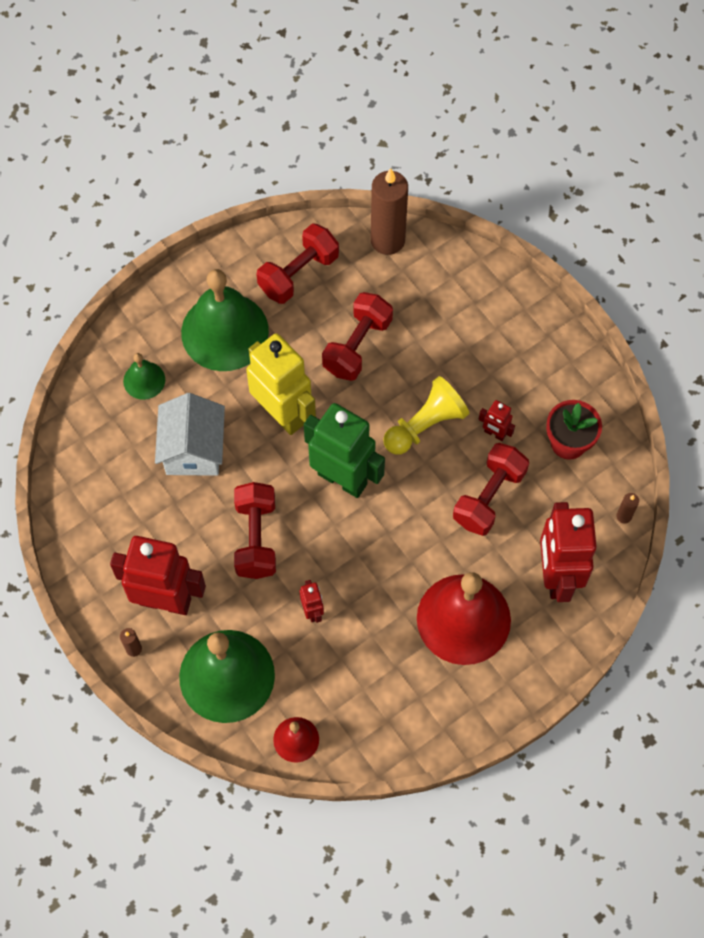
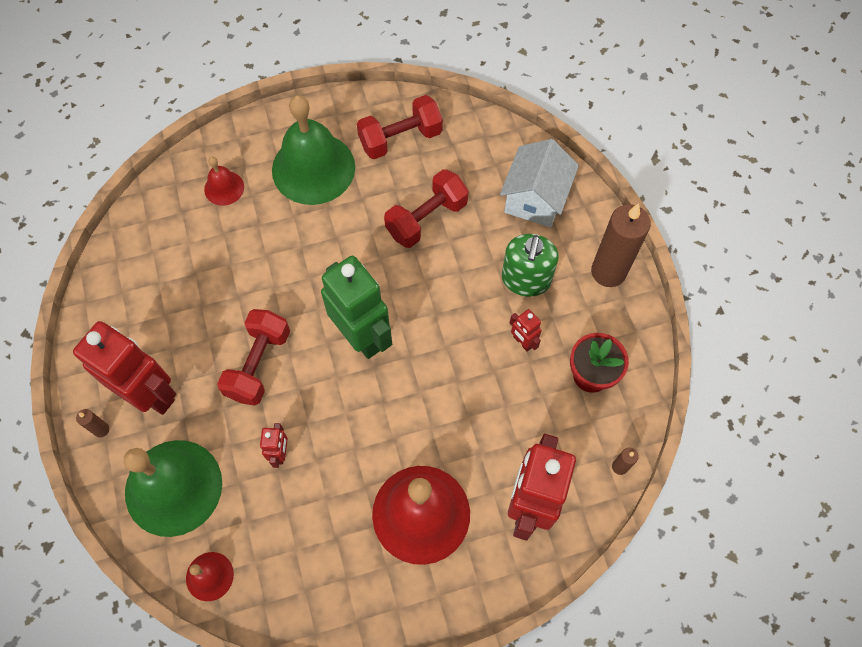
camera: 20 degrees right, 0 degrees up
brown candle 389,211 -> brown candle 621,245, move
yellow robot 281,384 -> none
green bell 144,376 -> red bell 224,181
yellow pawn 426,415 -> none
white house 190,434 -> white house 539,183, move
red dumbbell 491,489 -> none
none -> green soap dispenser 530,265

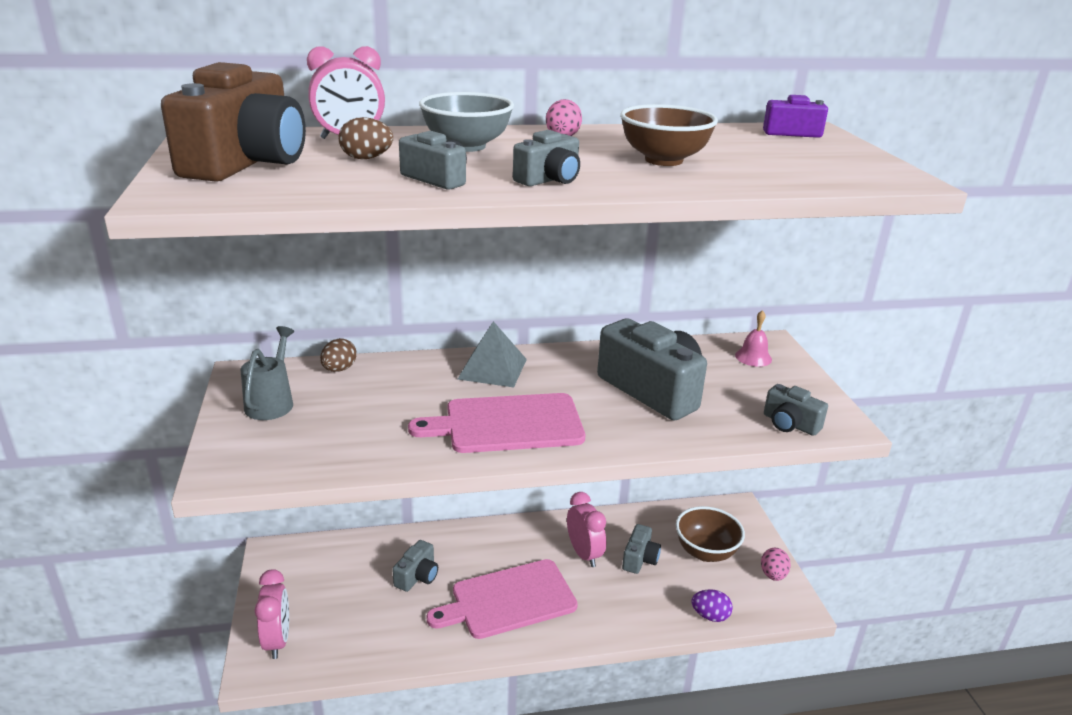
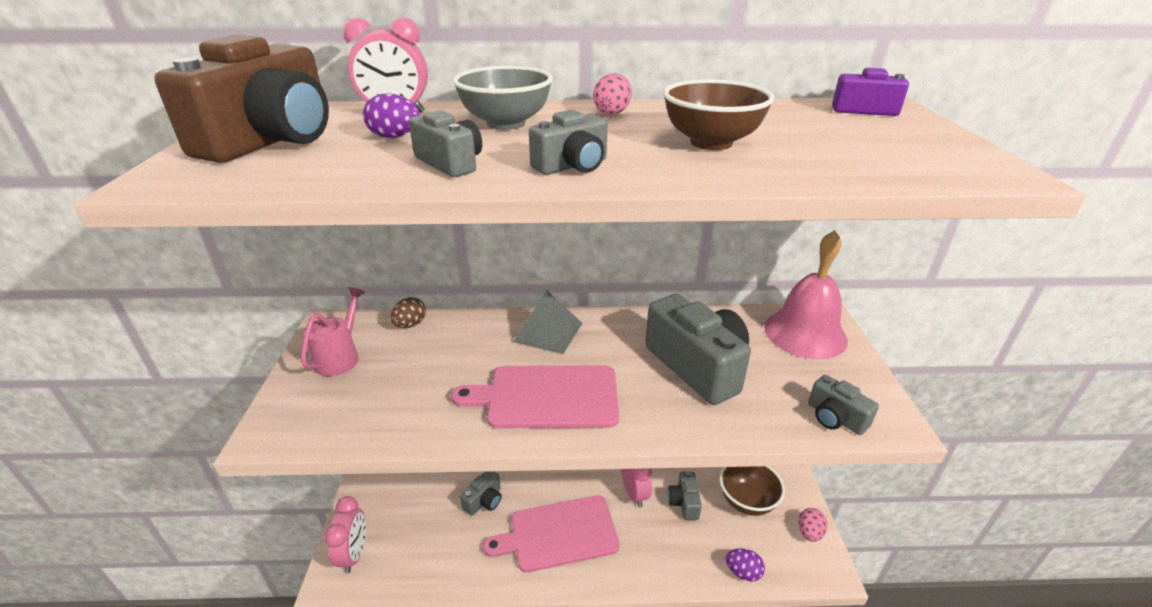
camera: 10 degrees right, 5 degrees up
brown egg 365,138 -> purple egg 391,115
pink bell 753,338 -> pink bell 806,294, x2.23
grey watering can 267,373 -> pink watering can 333,331
grey camera 641,549 -> grey camera 685,495, 150 degrees clockwise

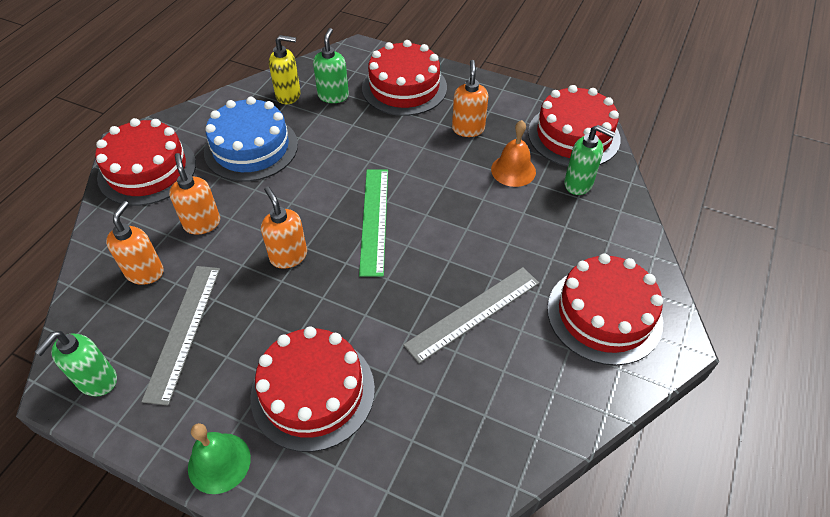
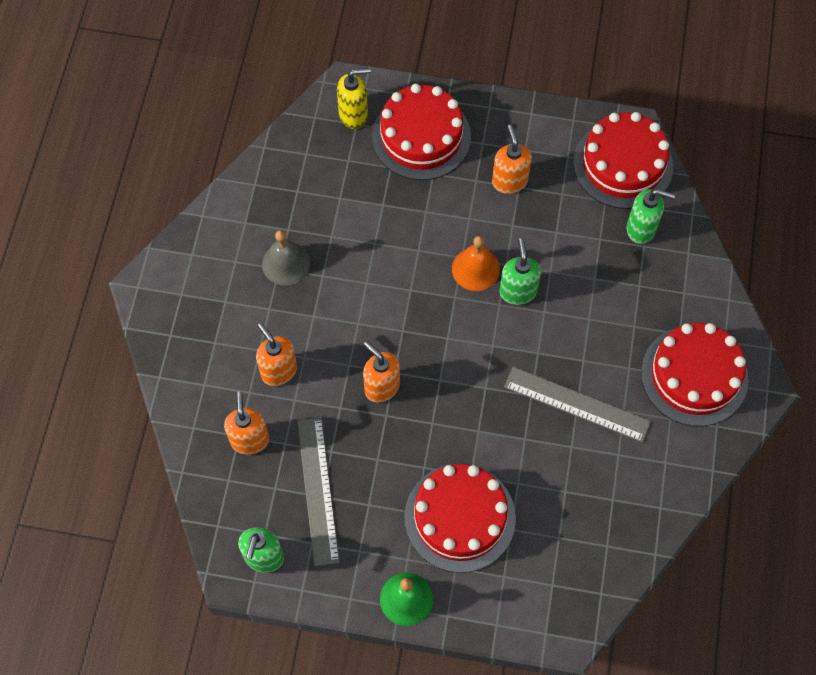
camera: 15 degrees left, 15 degrees up
green soap dispenser 331,65 -> green soap dispenser 520,271, move
yellow soap dispenser 285,69 -> yellow soap dispenser 354,98, move
blue cake 251,139 -> grey bell 286,258
red cake 145,162 -> none
orange bell 513,153 -> orange bell 476,263, move
green ruler 373,223 -> none
grey ruler 471,315 -> grey ruler 577,404, 75 degrees clockwise

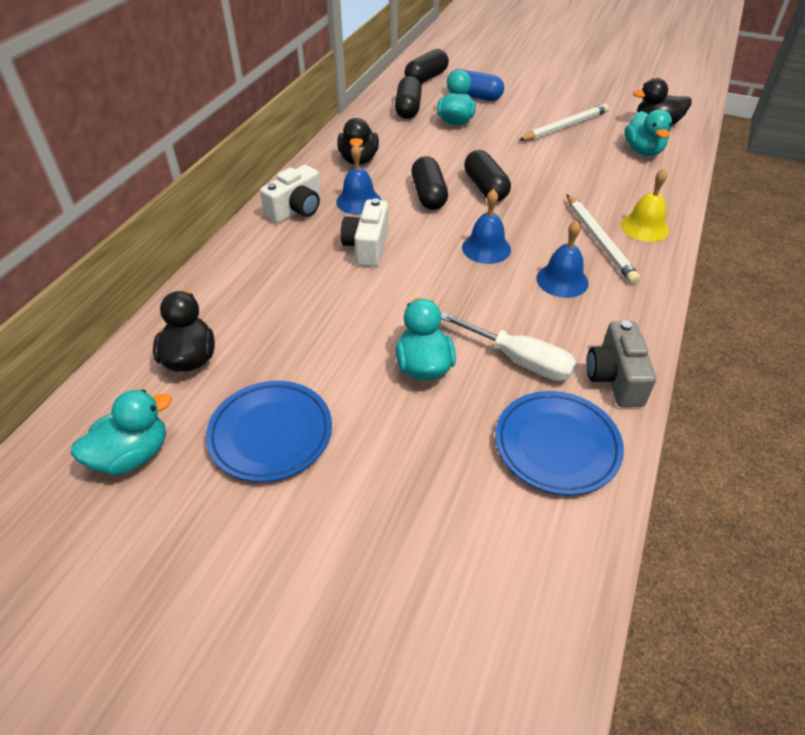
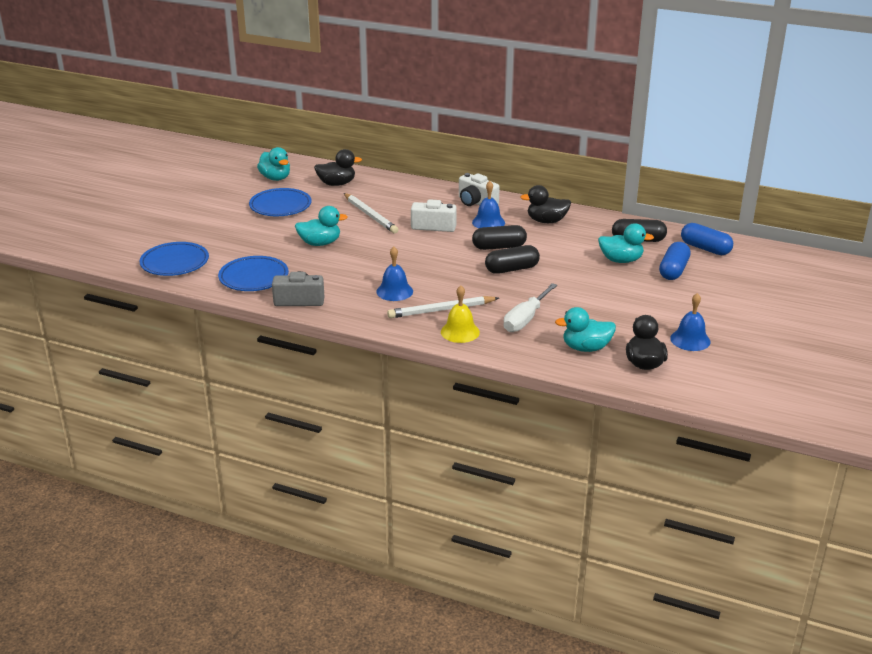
camera: 90 degrees right, 15 degrees down
black capsule 427,66 -> blue capsule 707,239
white pencil 563,122 -> white pencil 371,213, move
blue bell 486,226 -> blue bell 690,322, move
white screwdriver 509,346 -> white screwdriver 530,307, move
none -> blue plate 174,259

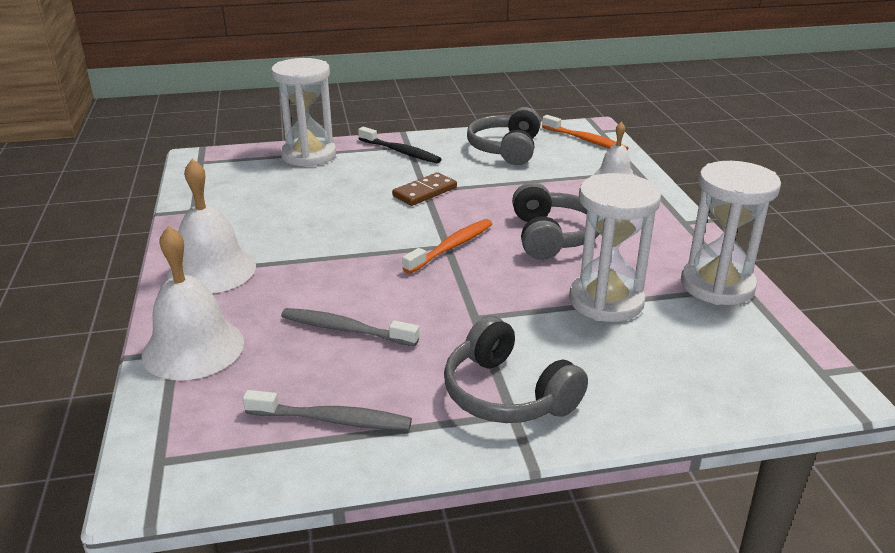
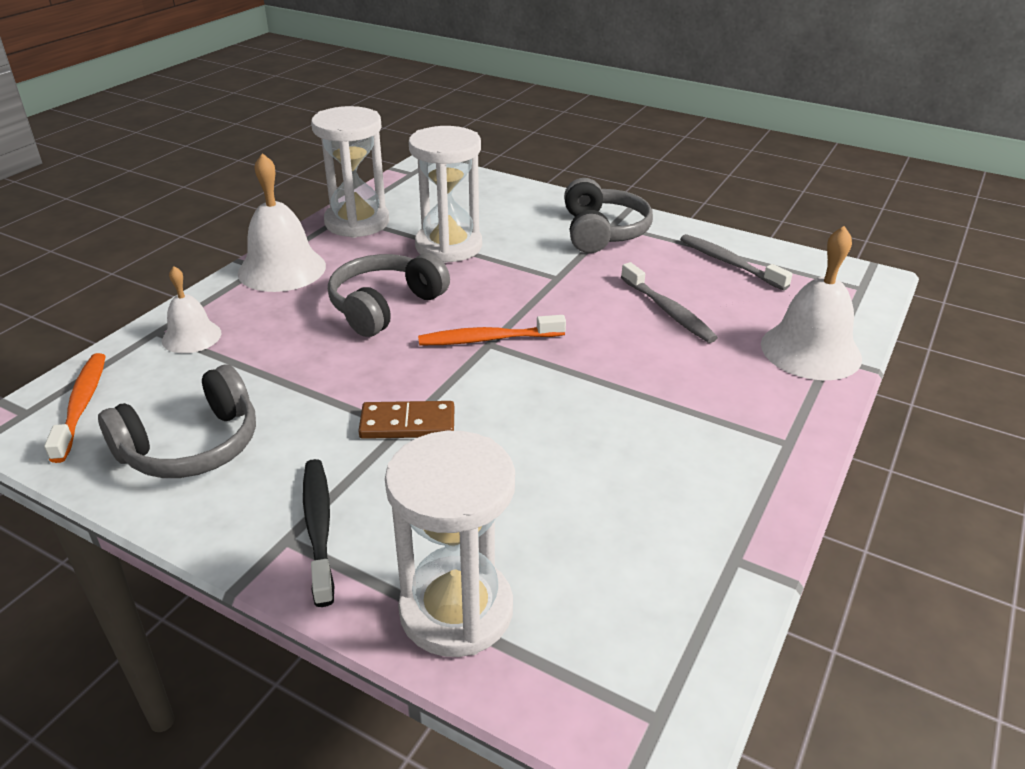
camera: 140 degrees left, 5 degrees up
white bell 211,226 -> white bell 282,222, move

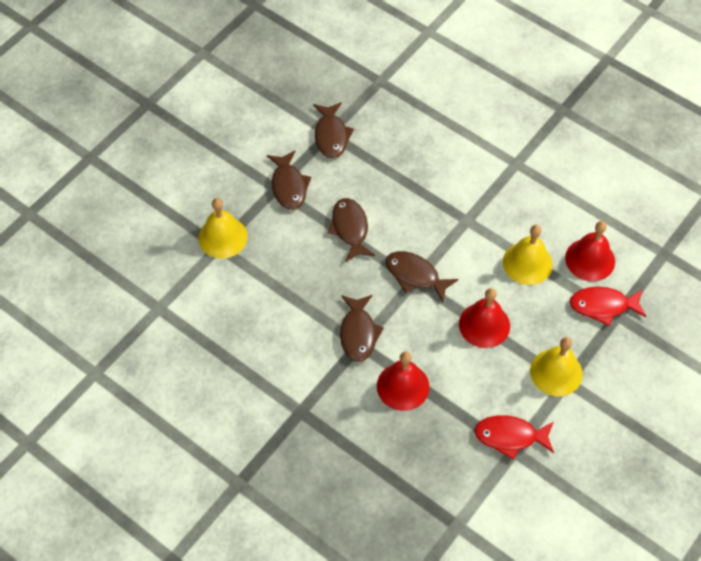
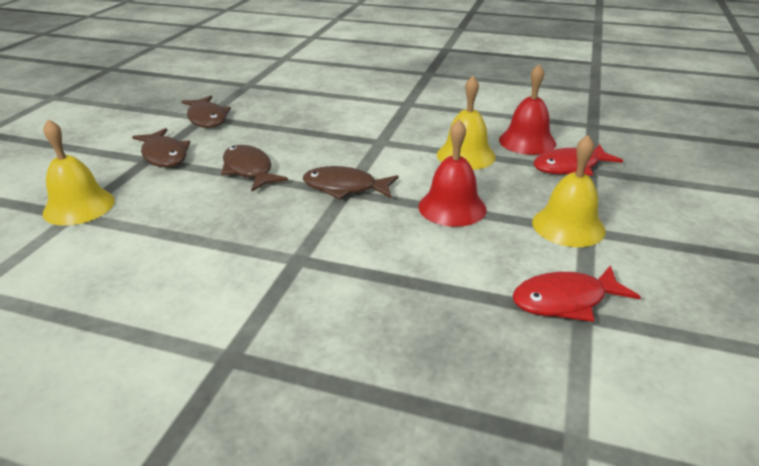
camera: 20 degrees left, 25 degrees down
brown fish 362,328 -> none
red bell 403,381 -> none

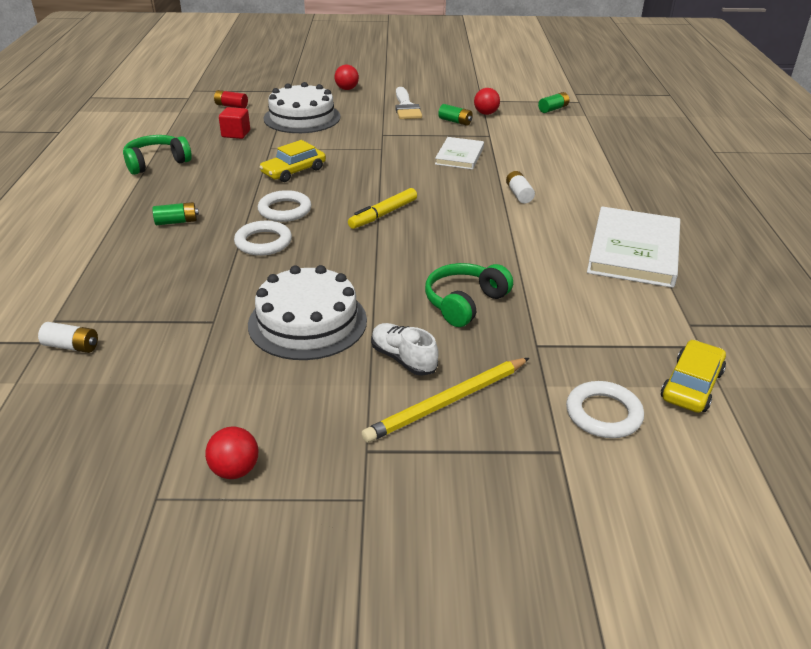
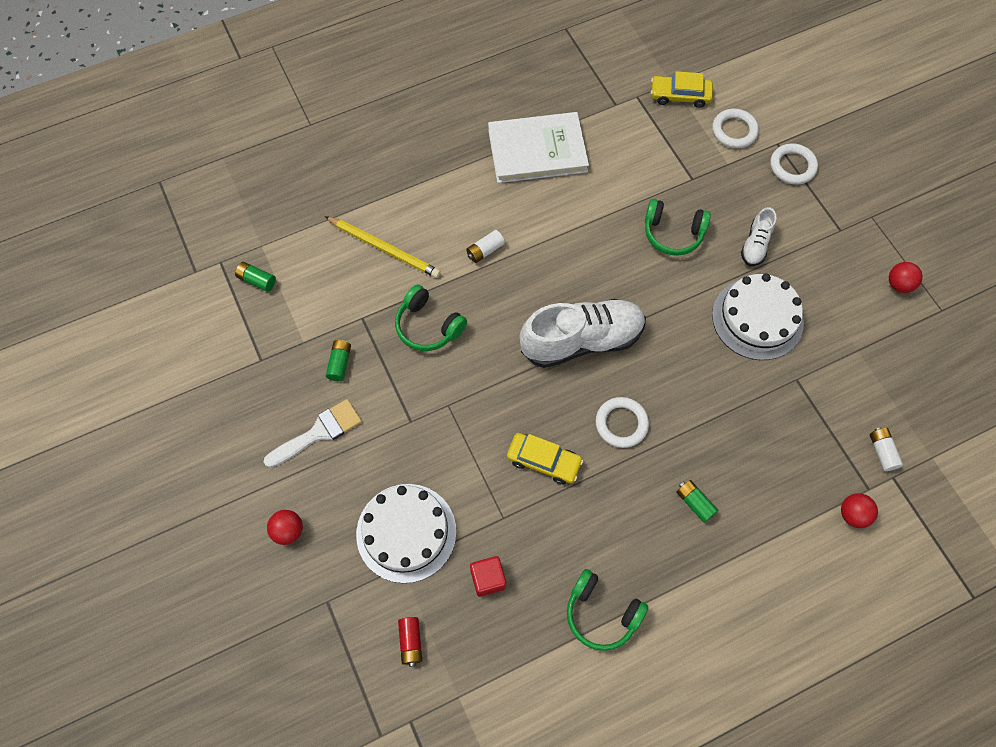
camera: 115 degrees left, 30 degrees up
red ball 487,101 -> red ball 859,510, move
white book 459,153 -> green headphones 431,318
yellow marker 382,208 -> white shoe 583,333
white ring 263,238 -> white ring 794,163, move
yellow pencil 445,400 -> yellow pencil 382,247, move

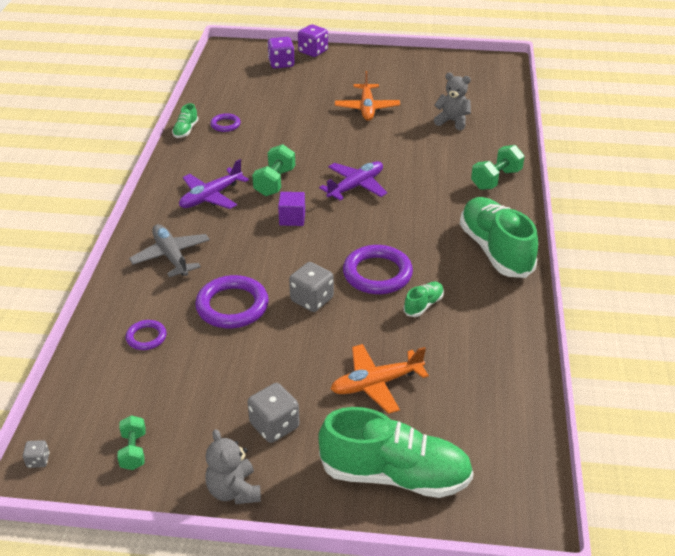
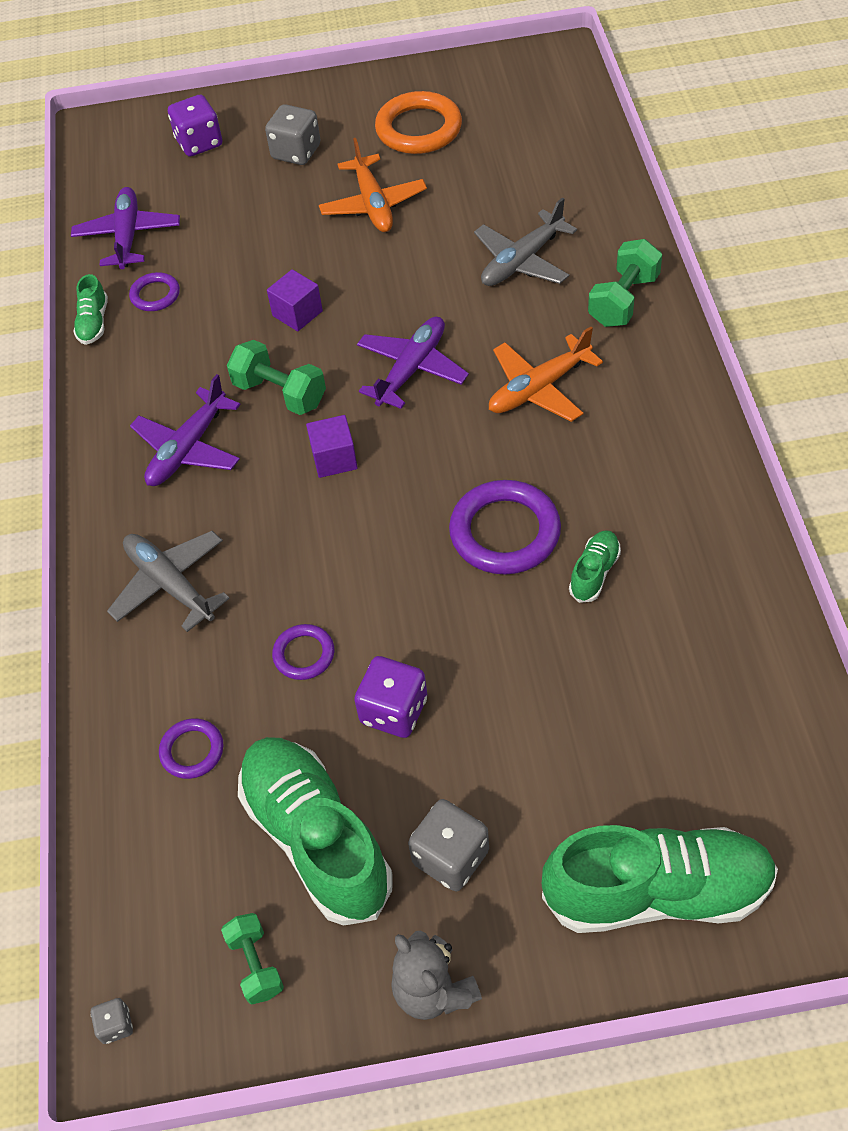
camera: 10 degrees left, 15 degrees up
purple dice 313,40 -> purple dice 390,697, move
grey teddy bear 452,101 -> none
green dumbbell 273,170 -> green dumbbell 276,377, 60 degrees counterclockwise
green shoe 499,237 -> green shoe 315,831, move
grey dice 311,287 -> grey dice 293,134, move
purple ring 232,301 -> purple ring 303,652, x0.54
orange plane 380,379 -> orange plane 546,374, move
none -> orange ring 418,122
none -> purple plane 125,228
none -> grey plane 525,242
none -> purple cube 295,300

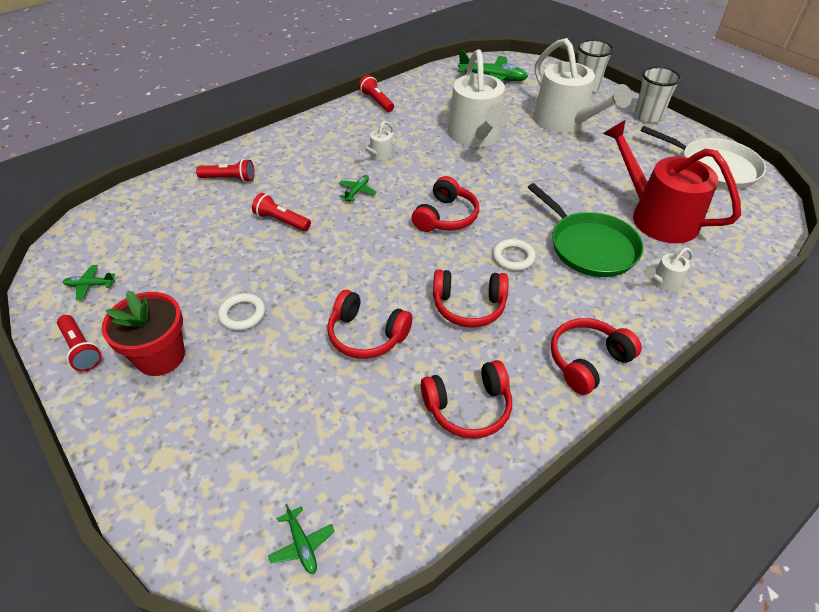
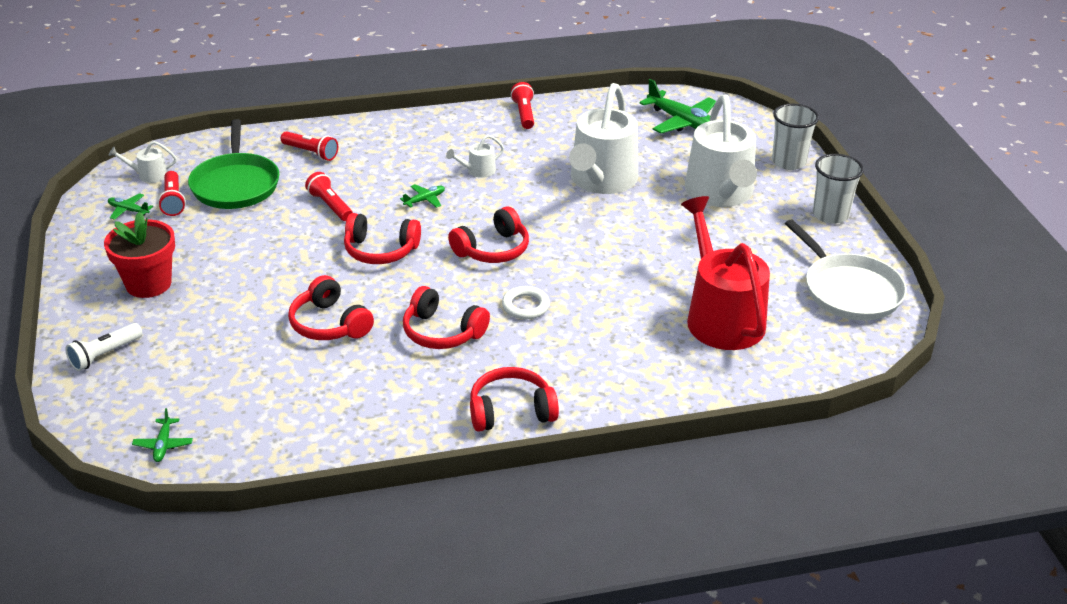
camera: 25 degrees right, 10 degrees down
green pan 586,230 -> green pan 233,164, move
white watering can 668,270 -> white watering can 143,162, move
white ring 241,312 -> none
red flashlight 79,343 -> red flashlight 172,193, move
red headphones 466,399 -> red headphones 382,238, move
none -> white flashlight 103,347

